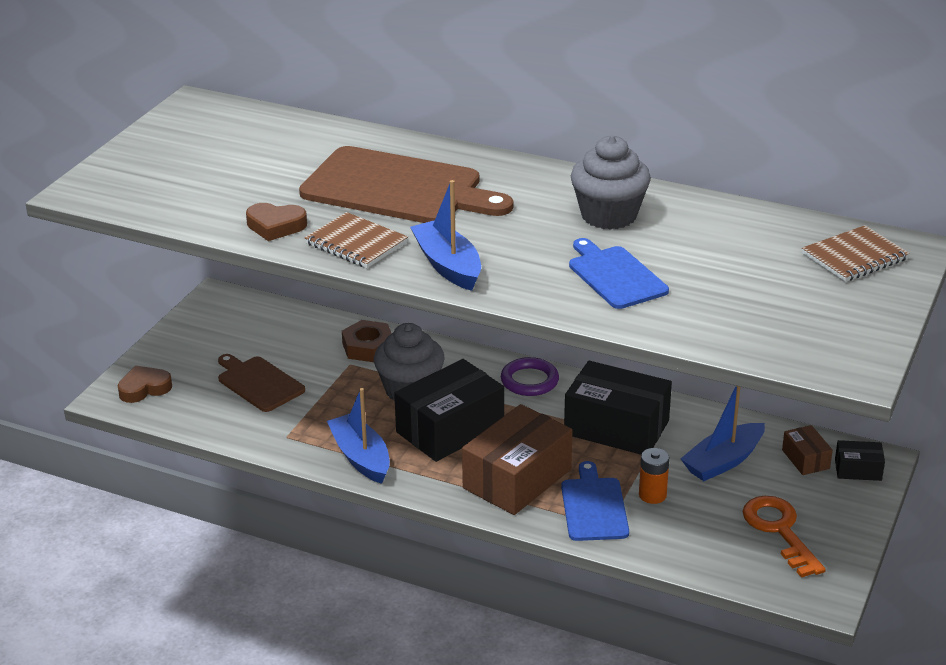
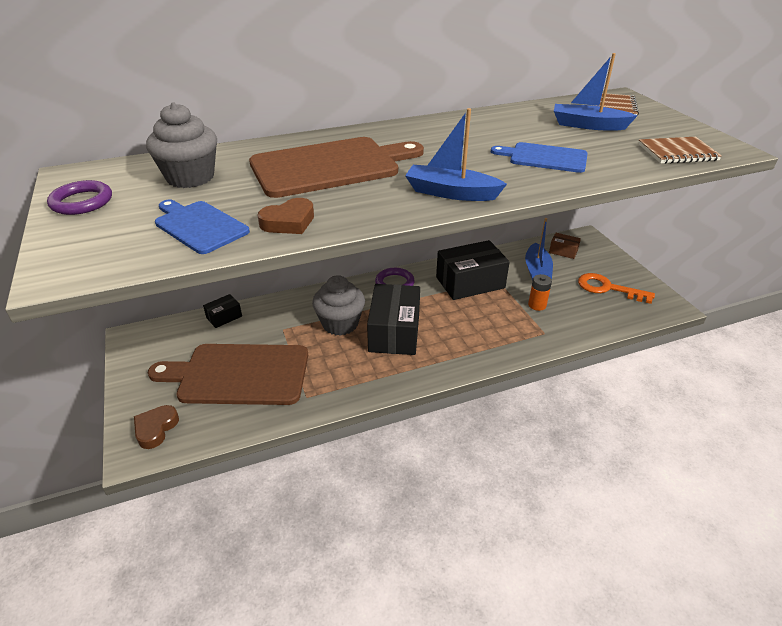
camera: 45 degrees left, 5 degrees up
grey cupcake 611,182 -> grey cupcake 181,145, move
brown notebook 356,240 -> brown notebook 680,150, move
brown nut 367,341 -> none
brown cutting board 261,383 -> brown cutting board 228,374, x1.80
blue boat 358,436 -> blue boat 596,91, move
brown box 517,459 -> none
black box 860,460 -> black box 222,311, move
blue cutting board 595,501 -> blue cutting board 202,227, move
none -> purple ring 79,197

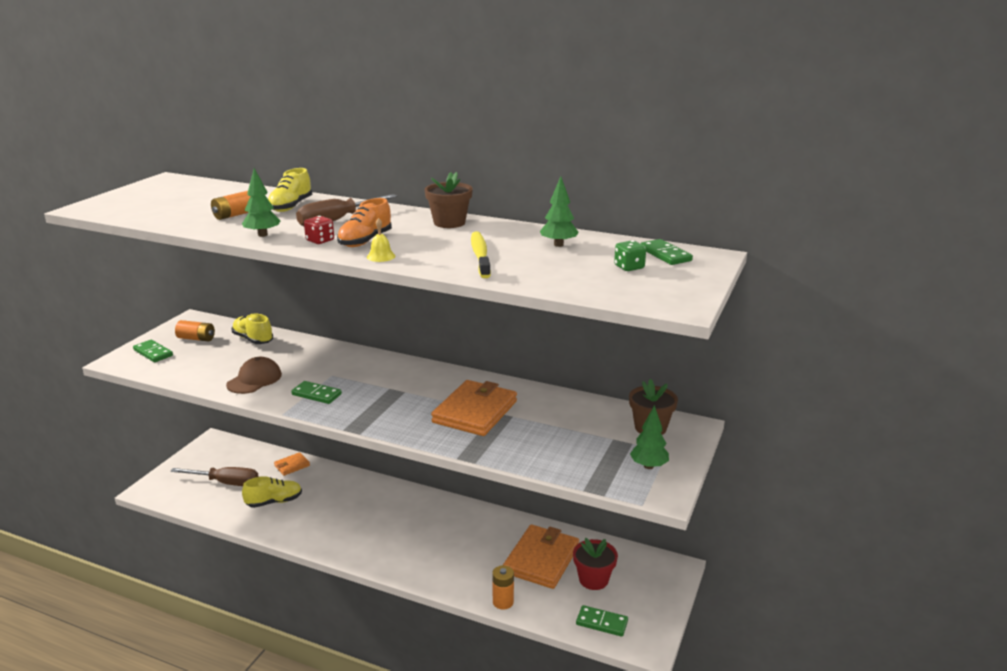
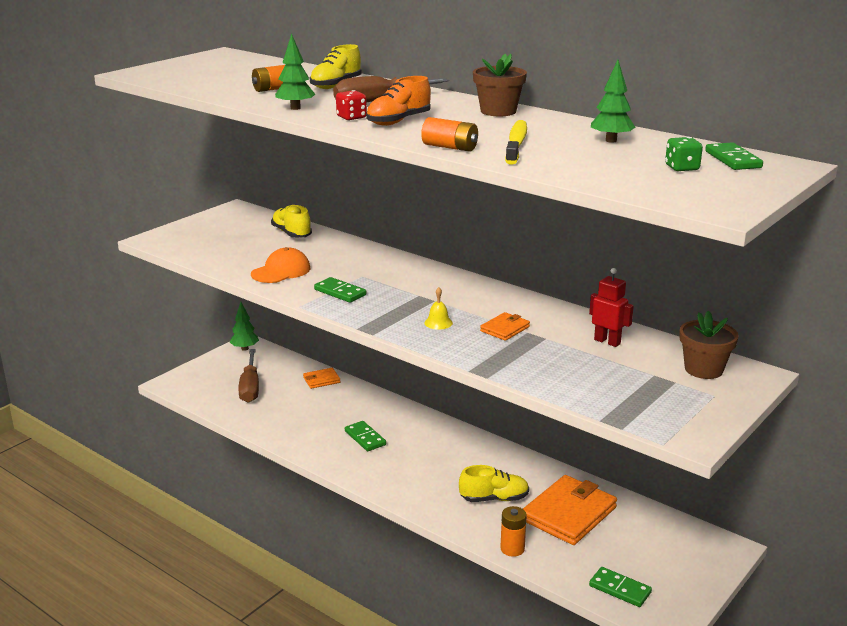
camera: 15 degrees right, 0 degrees up
yellow bell 381,240 -> yellow bell 438,308, move
orange battery 195,331 -> orange battery 449,134, move
green domino 153,351 -> green domino 365,436, move
brown cap 254,375 -> orange cap 280,265
orange wallet 474,408 -> orange wallet 505,326, x0.48
green tree 649,437 -> green tree 244,326, move
brown screwdriver 214,476 -> brown screwdriver 248,376, 60 degrees clockwise
yellow shoe 272,492 -> yellow shoe 494,483, move
red flower pot 595,564 -> none
none -> red robot 611,307

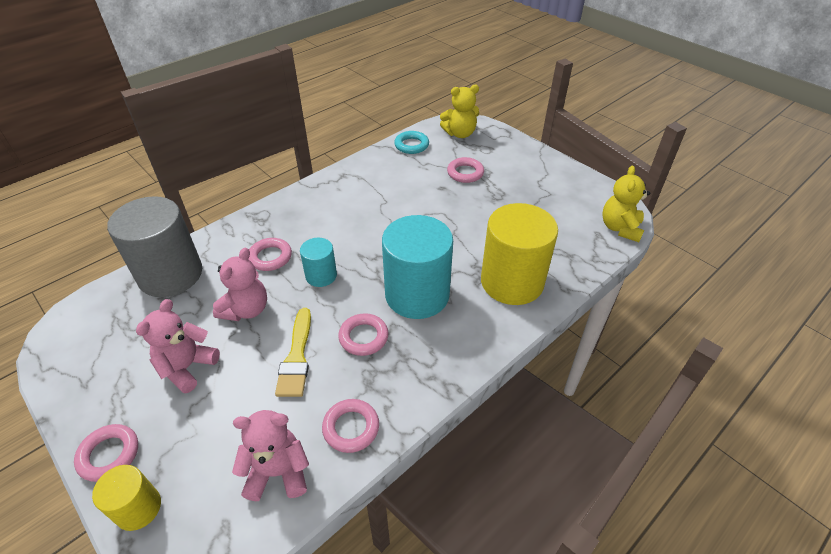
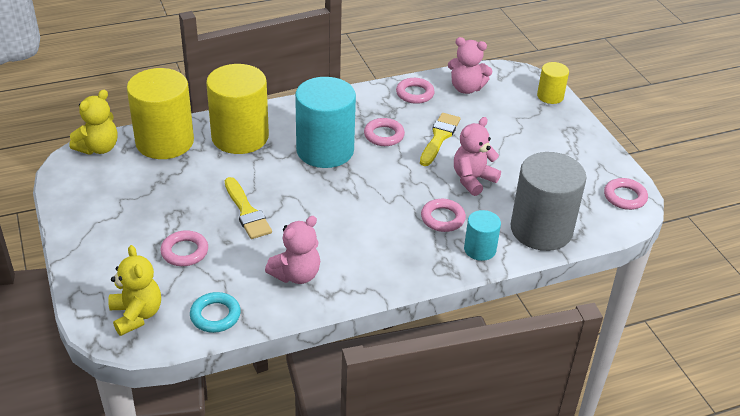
camera: 160 degrees left, 5 degrees down
yellow teddy bear 459,111 -> yellow teddy bear 134,290, 60 degrees clockwise
turquoise cylinder 318,262 -> turquoise cylinder 482,235, move
pink teddy bear 178,346 -> pink teddy bear 292,250, move
pink ring 106,453 -> pink ring 626,194, move
none -> yellow cylinder 160,113
none -> yellow brush 248,208

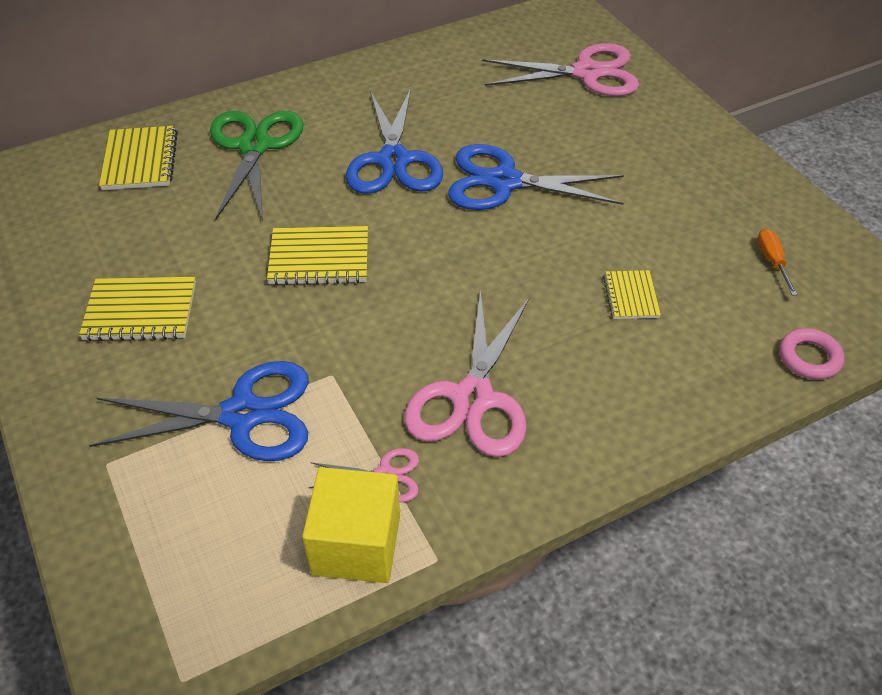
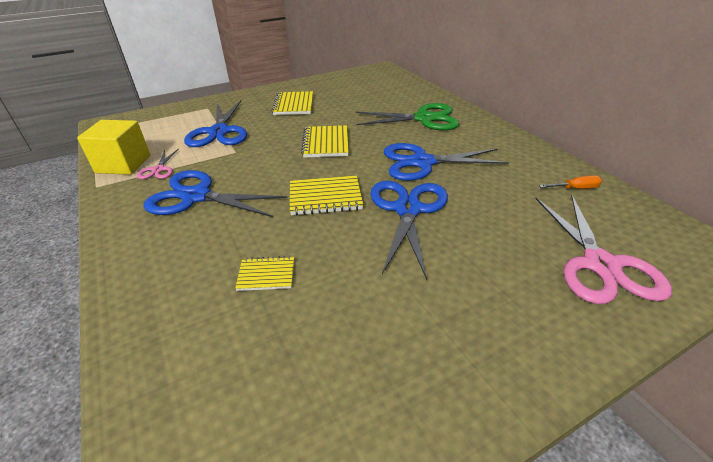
camera: 90 degrees right, 10 degrees down
yellow notebook 138,158 -> yellow notebook 326,195, move
orange screwdriver 777,262 -> orange screwdriver 570,182, move
pink scissors 467,373 -> blue scissors 215,193
pink ring 811,354 -> none

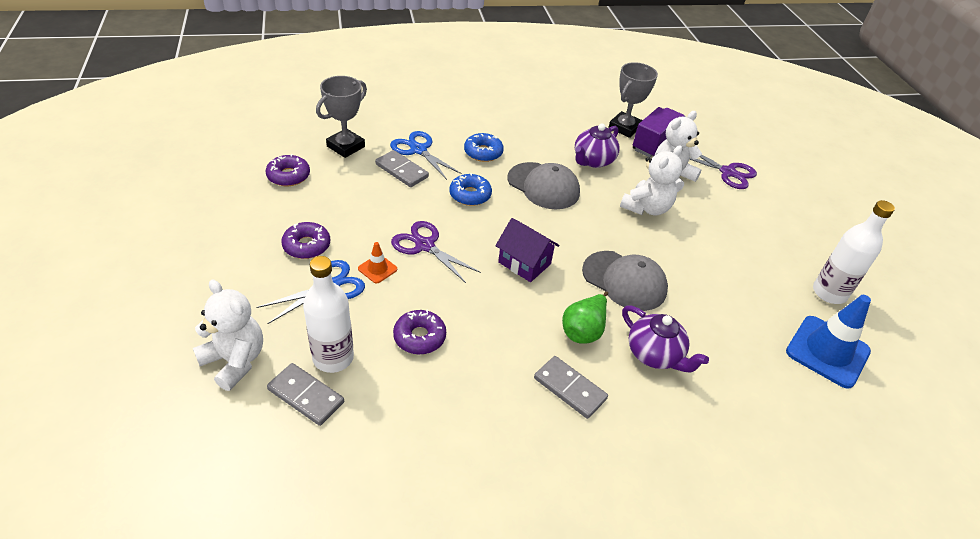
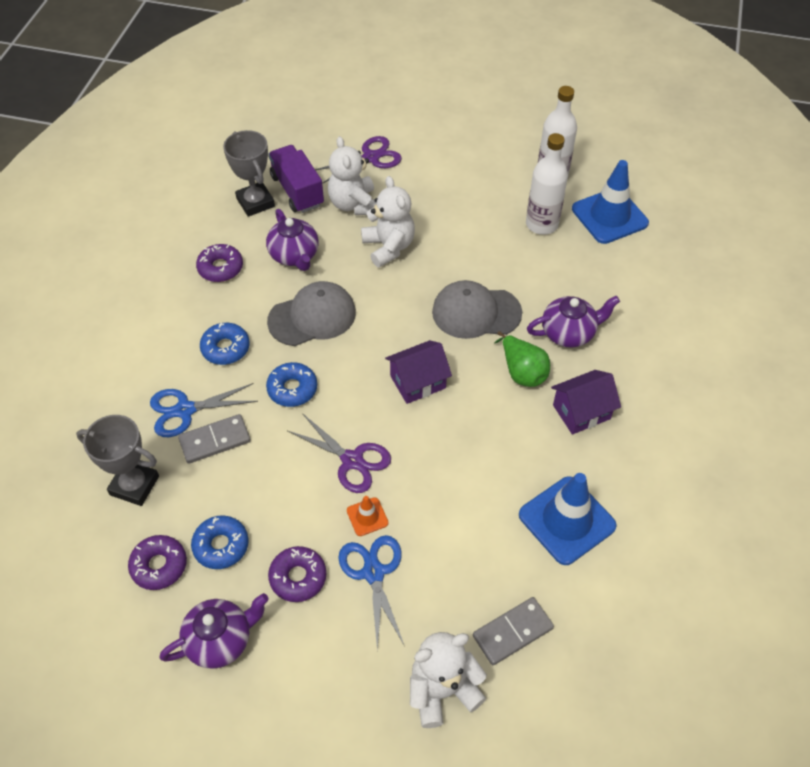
camera: 60 degrees left, 10 degrees up
grey trophy 341,117 -> grey trophy 117,460, 45 degrees counterclockwise
purple scissors 436,252 -> purple scissors 339,453, 120 degrees counterclockwise
grey cap 625,281 -> grey cap 477,309, 150 degrees counterclockwise
white bottle 328,314 -> white bottle 547,184, move
purple donut 419,332 -> purple donut 219,263, move
grey domino 571,387 -> purple house 586,402
none -> blue traffic cone 568,519
none -> blue donut 220,542
none -> purple teapot 214,631

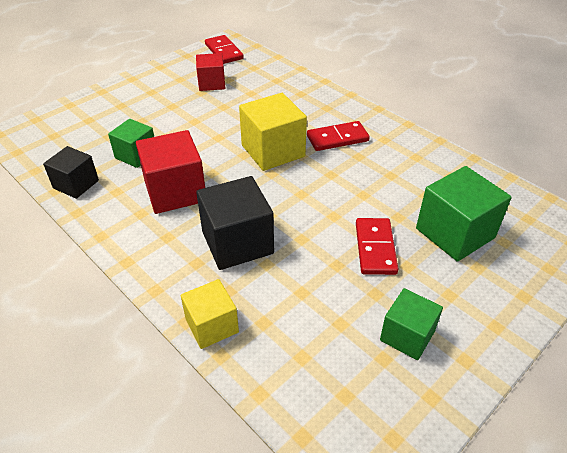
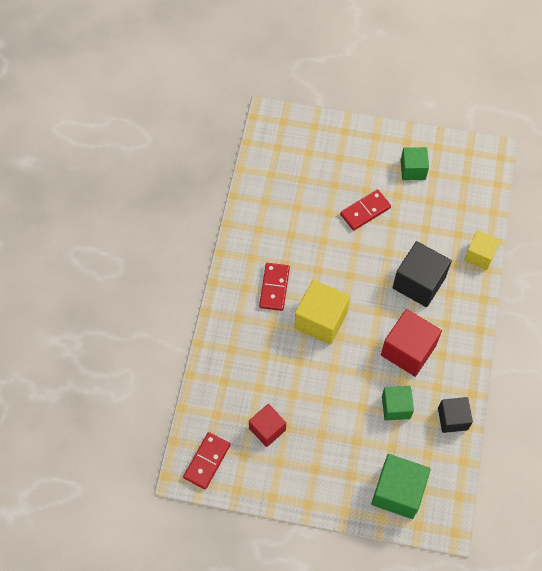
camera: 125 degrees left, 20 degrees up
red domino 338,136 -> red domino 274,287, 60 degrees clockwise
green cube 464,214 -> green cube 401,486, move

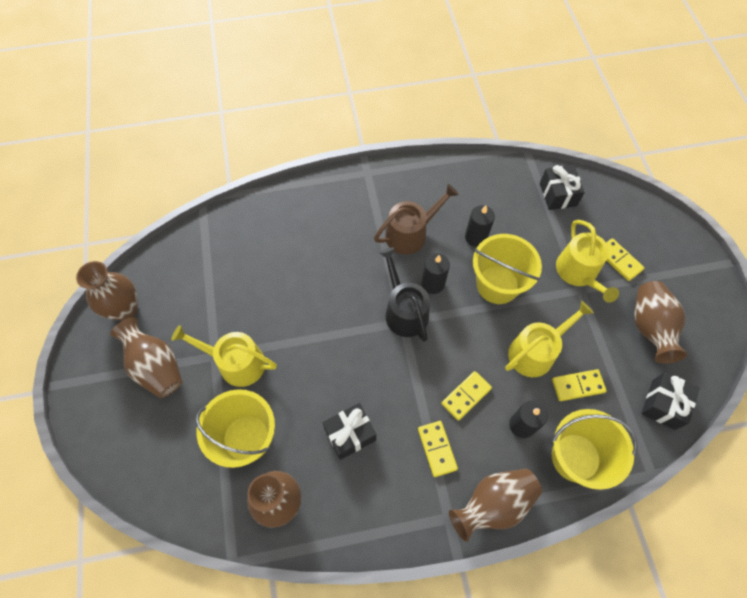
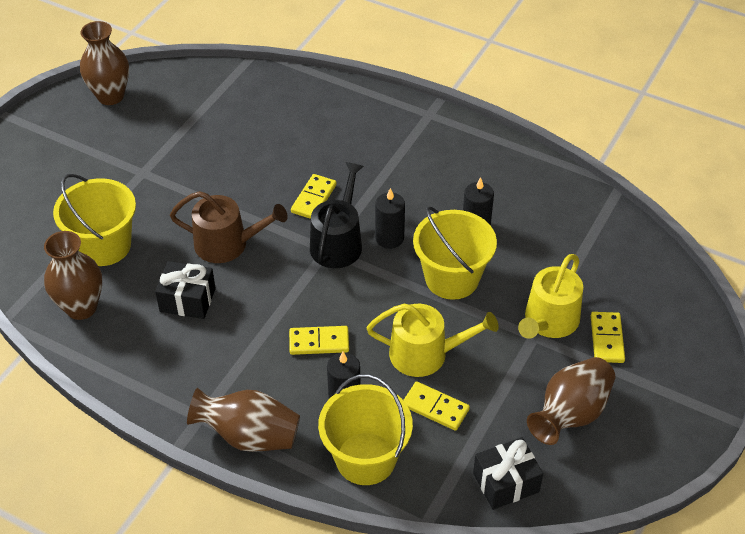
camera: 40 degrees right, 15 degrees down
black gift 562,187 -> none
brown watering can 416,219 -> brown watering can 229,227, move
brown vase 146,357 -> none
yellow watering can 224,356 -> none
yellow domino 438,449 -> yellow domino 314,196, move

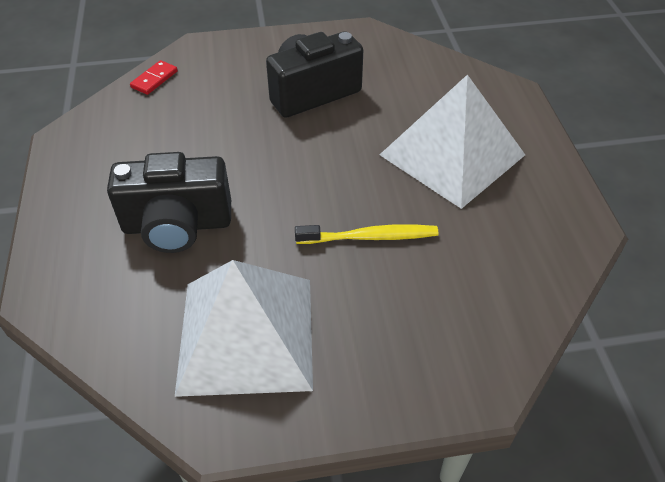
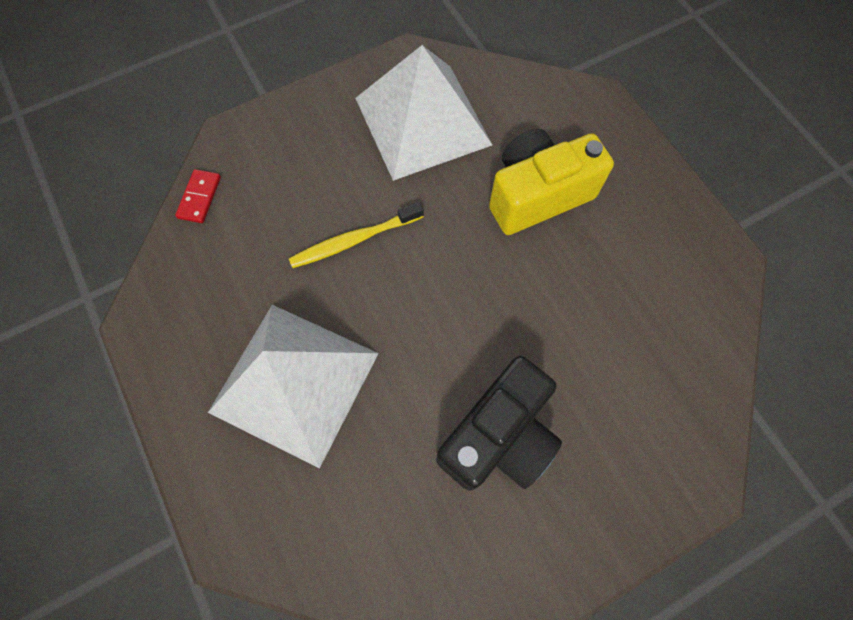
camera: 160 degrees right, 20 degrees up
red domino 154,77 -> red domino 198,196, move
black camera 169,202 -> yellow camera 551,182

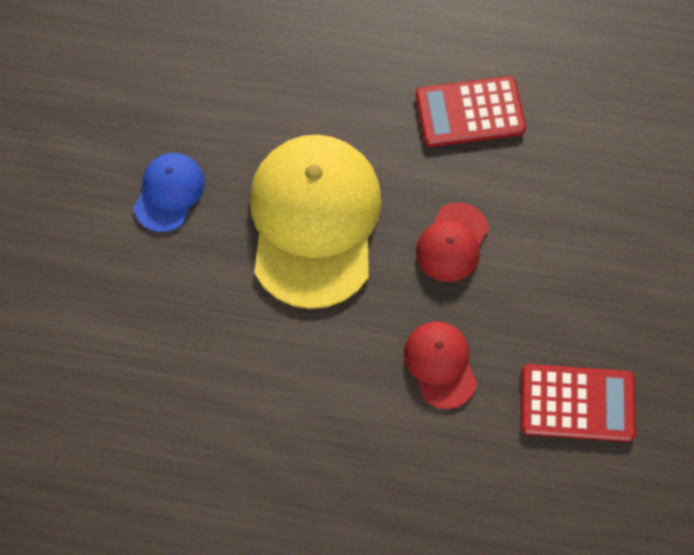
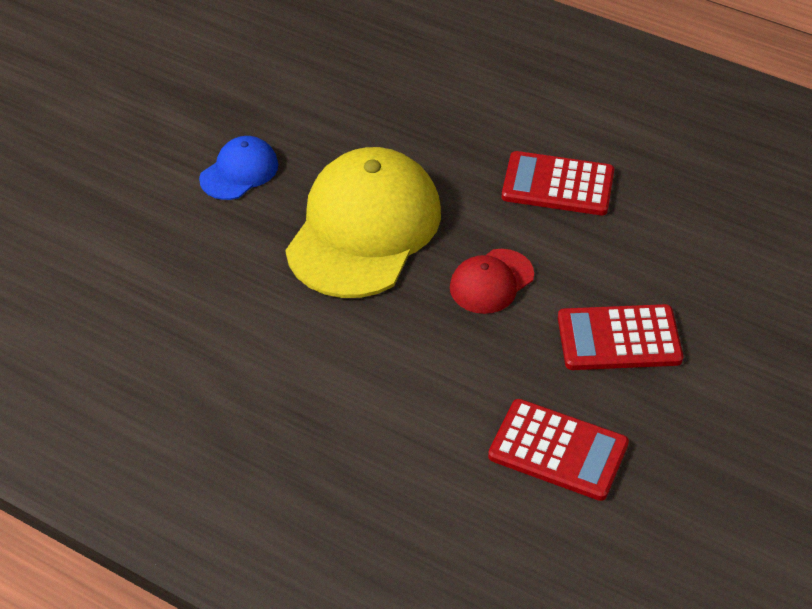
camera: 20 degrees right, 20 degrees down
red cap 440,365 -> none
none -> red calculator 620,337

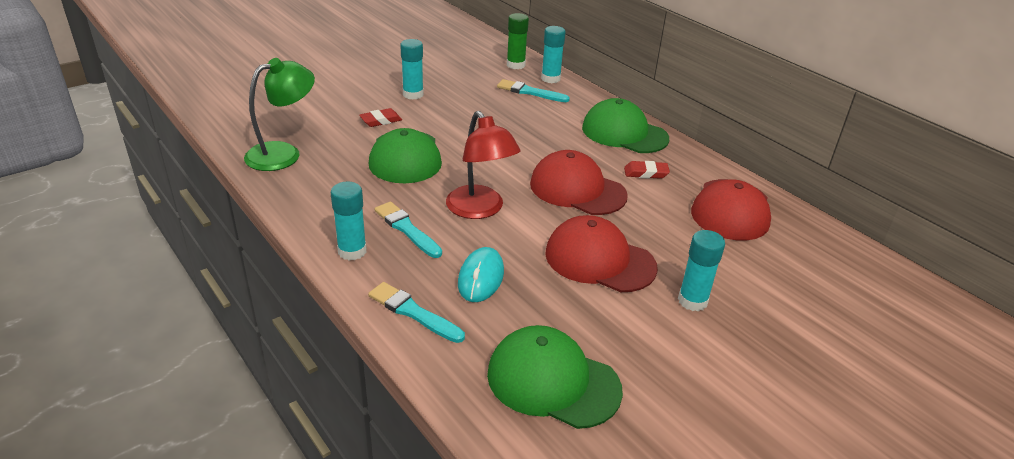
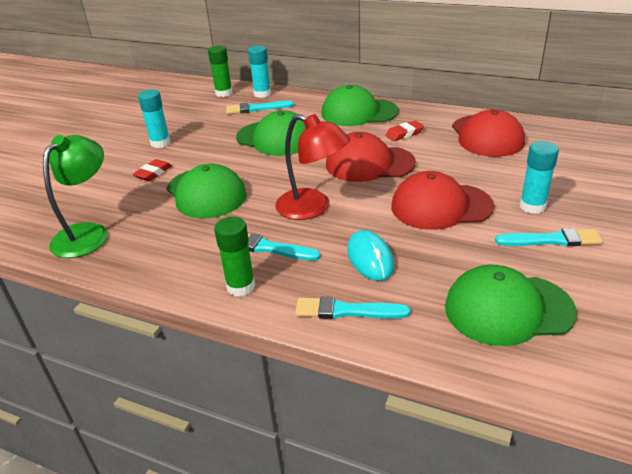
camera: 25 degrees left, 0 degrees up
turquoise glue stick 349,221 -> green glue stick 234,257
none -> green cap 271,133
none -> turquoise brush 548,237

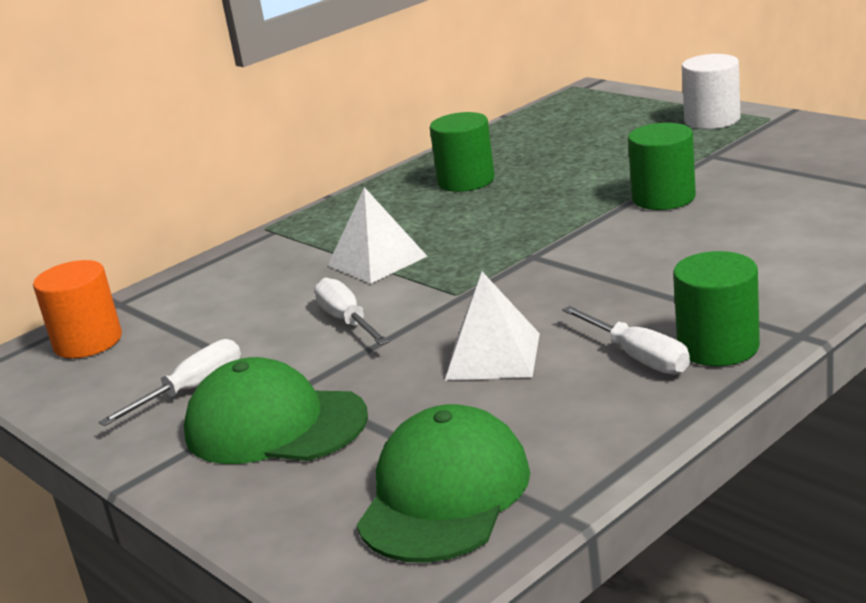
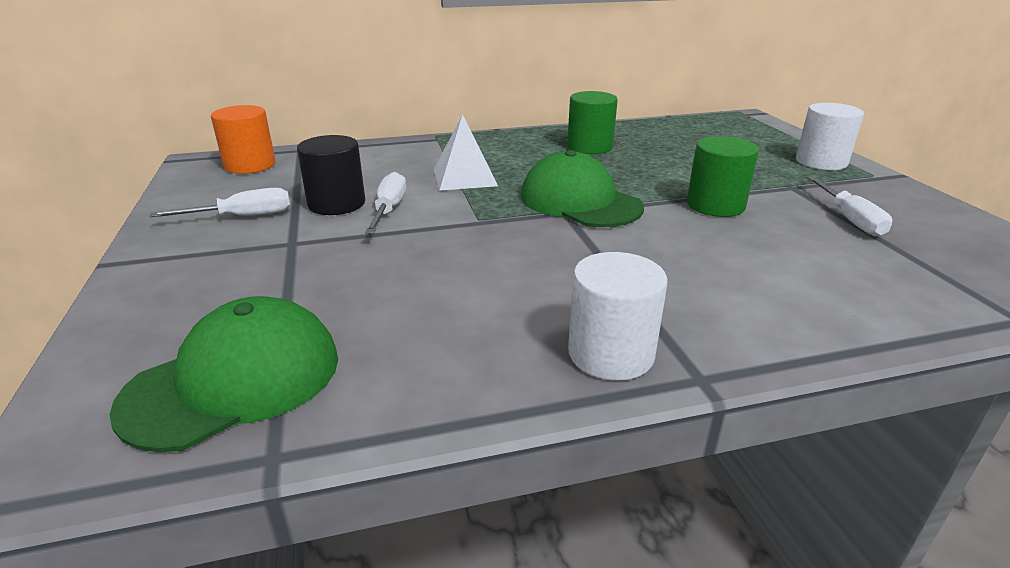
camera: 25 degrees right, 5 degrees up
green cylinder 716,308 -> white cylinder 617,316
white pyramid 492,326 -> none
white screwdriver 626,340 -> white screwdriver 849,206, move
green cap 276,410 -> green cap 582,188, move
none -> black cylinder 331,175

